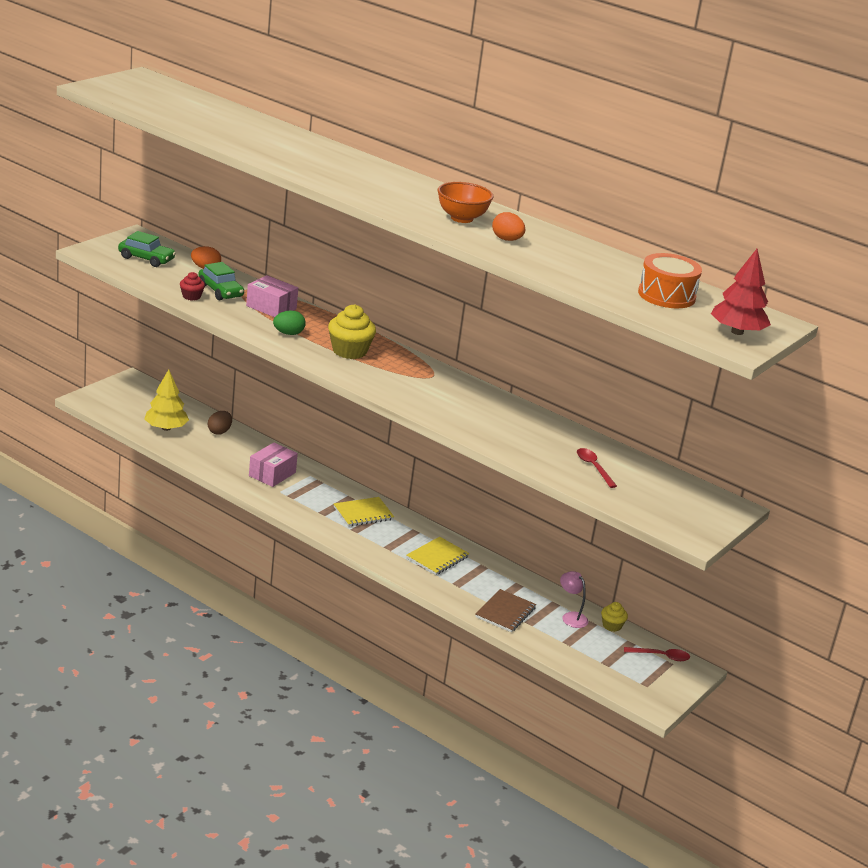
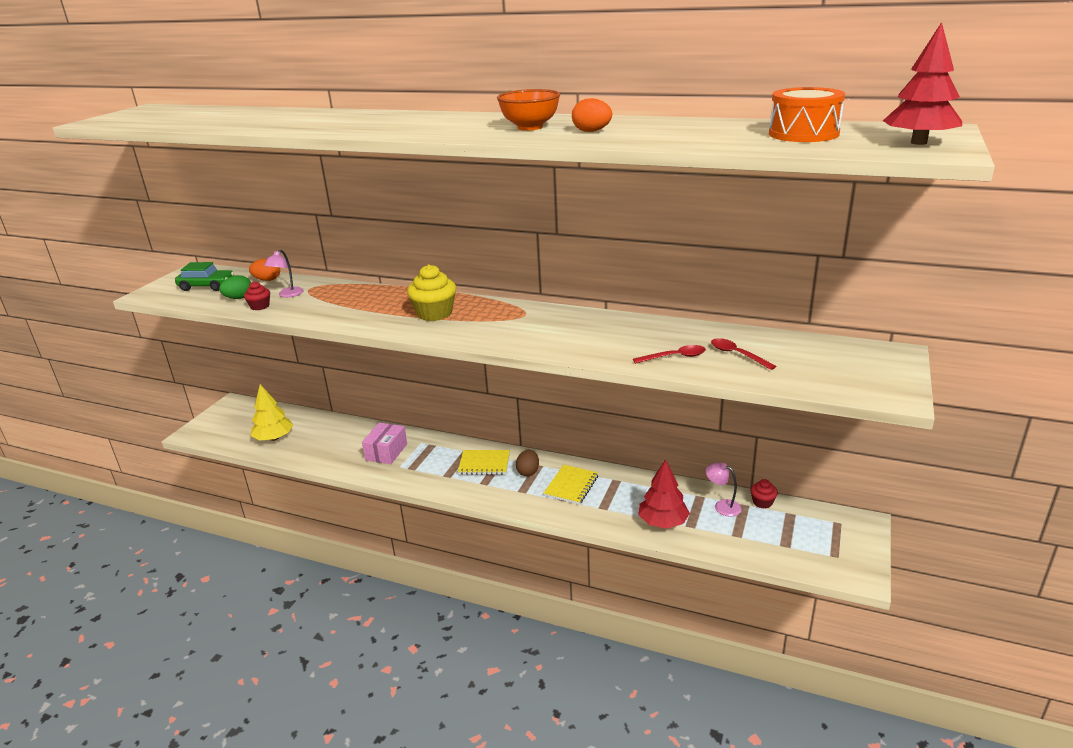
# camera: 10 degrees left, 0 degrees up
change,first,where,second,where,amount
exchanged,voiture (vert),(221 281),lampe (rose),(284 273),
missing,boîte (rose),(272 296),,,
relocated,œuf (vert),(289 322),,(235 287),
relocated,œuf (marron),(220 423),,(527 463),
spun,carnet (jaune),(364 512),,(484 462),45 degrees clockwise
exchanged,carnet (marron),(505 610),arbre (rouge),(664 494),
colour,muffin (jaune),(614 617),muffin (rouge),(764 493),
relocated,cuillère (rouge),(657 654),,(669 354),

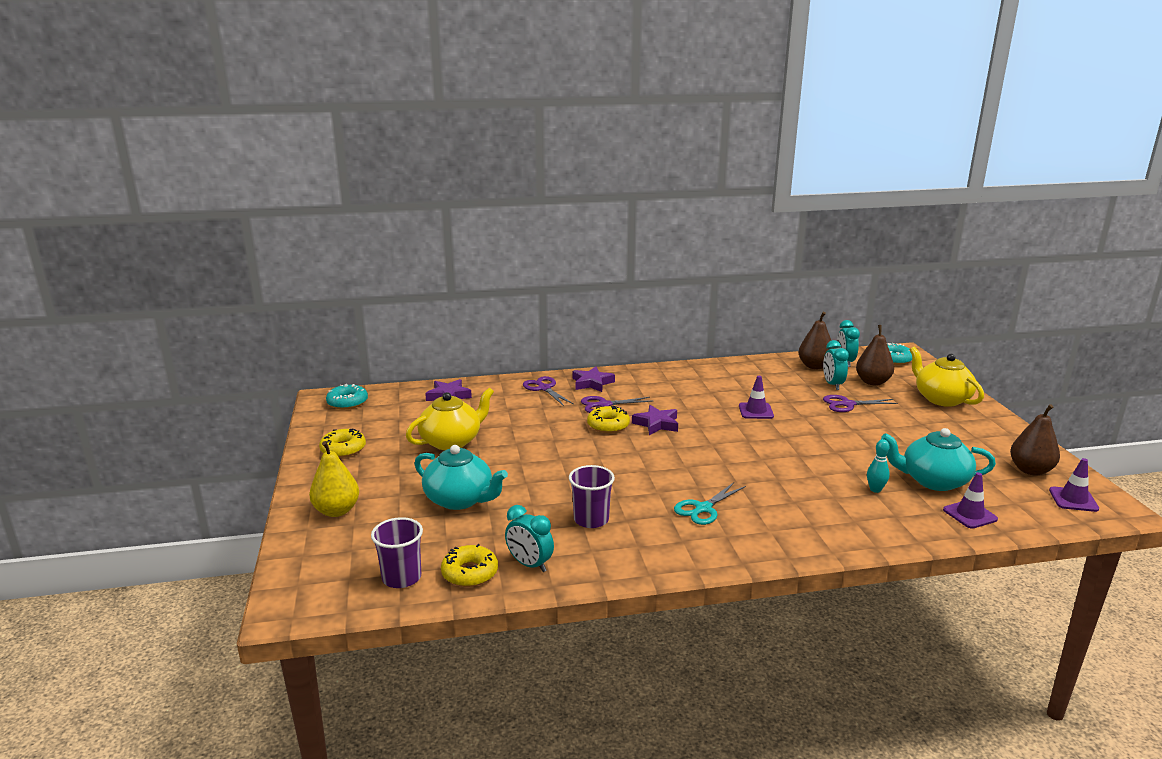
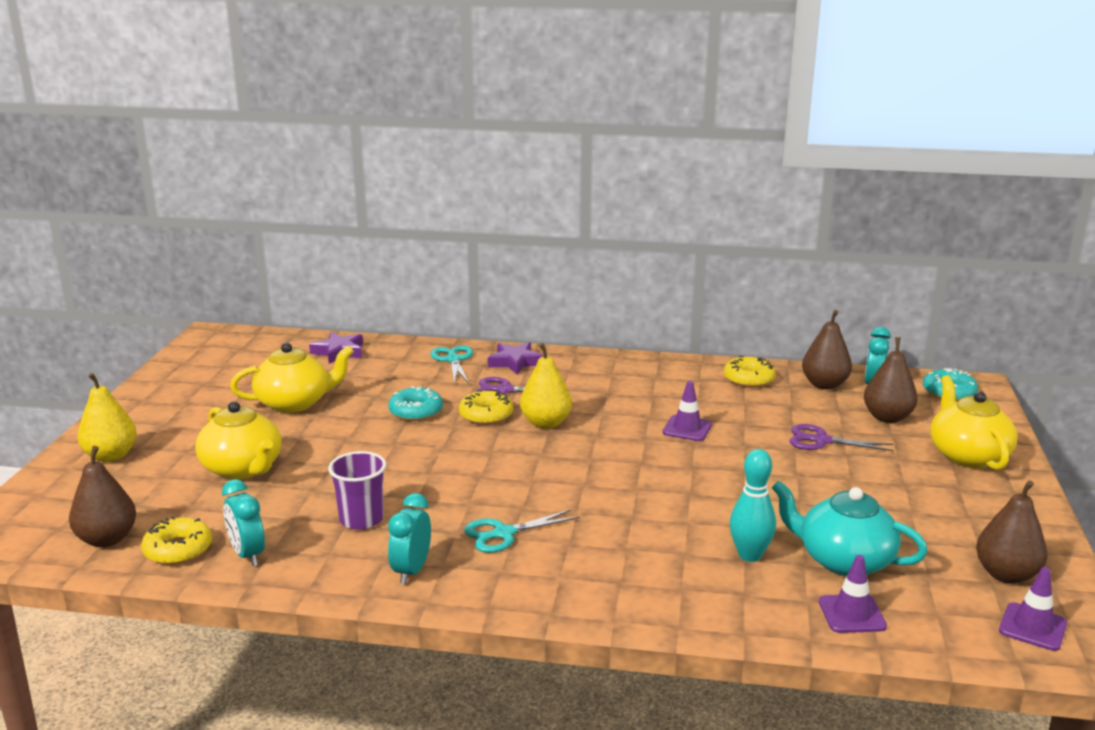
# camera: 20 degrees right, 0 degrees up
change,first,where,second,where,amount
relocated,réveil (turquoise),(836 365),,(409 538),
colour,ciseaux (violet),(548 391),ciseaux (turquoise),(452 364),
relocated,beignet (turquoise),(347 396),,(415 403),
exchanged,étoile (violet),(655 420),poire (jaune),(546 386),
relocated,beignet (jaune),(342 443),,(749 371),
size,quille (turquoise),(878 466),,(753 505),x1.52
colour,théière (turquoise),(461 477),théière (jaune),(238 440),
exchanged,gobelet (violet),(397 552),poire (marron),(102 496),

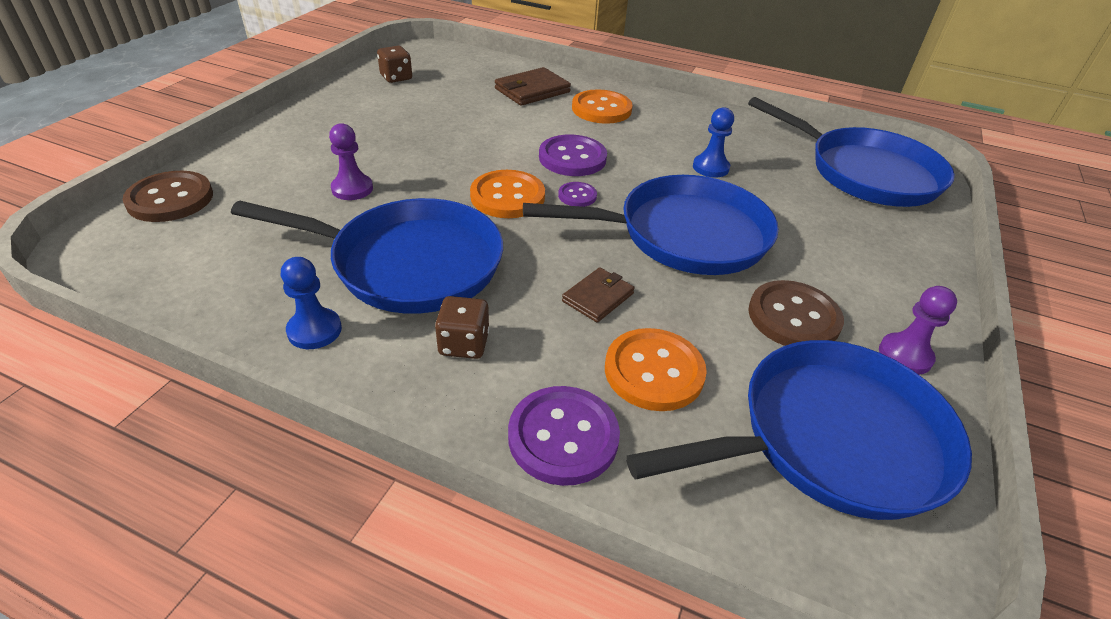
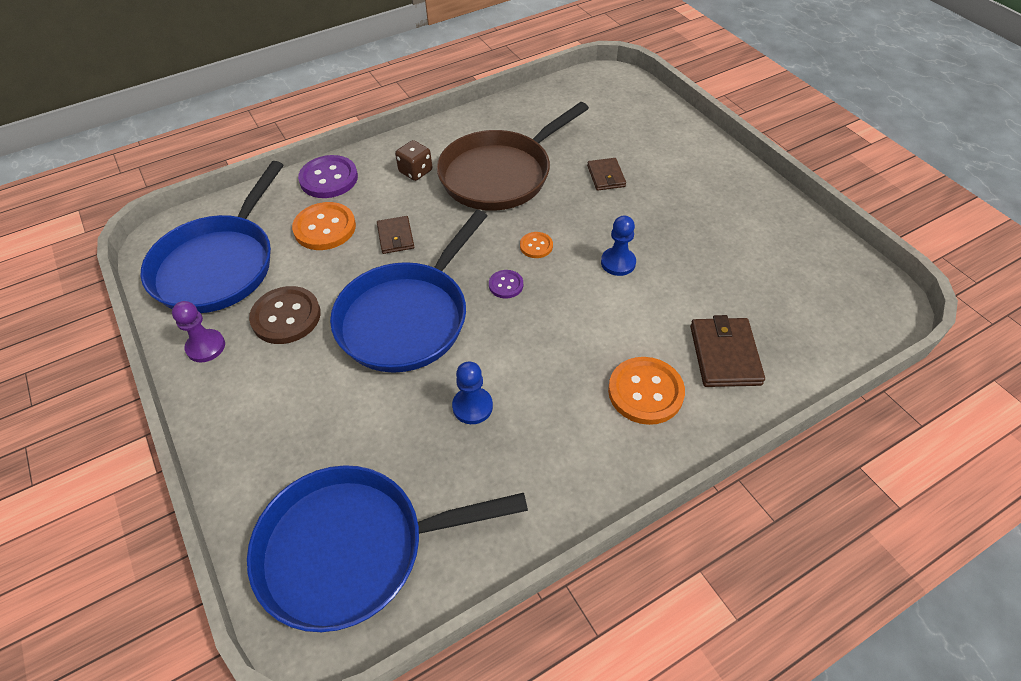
# camera: 130 degrees right, 10 degrees up
change,first,where,second,where,amount
missing,dé (marron),(394 64),,,
exchanged,pion (violet),(351 161),portefeuille (marron),(606 174),
missing,bouton (violet),(573 155),,,
size,bouton (orange),(507 194),,(536 245),x0.52
missing,bouton (marron),(167 196),,,
colour,poêle (bleu),(367 256),poêle (marron),(513 156),
relocated,pion (bleu),(311 303),,(618 245),

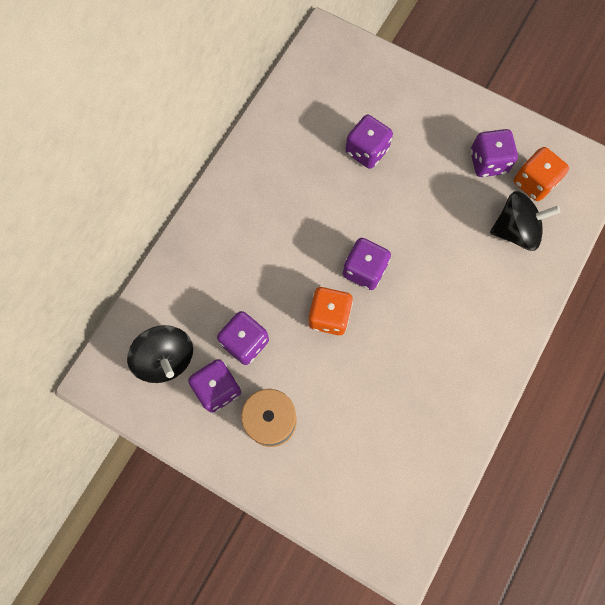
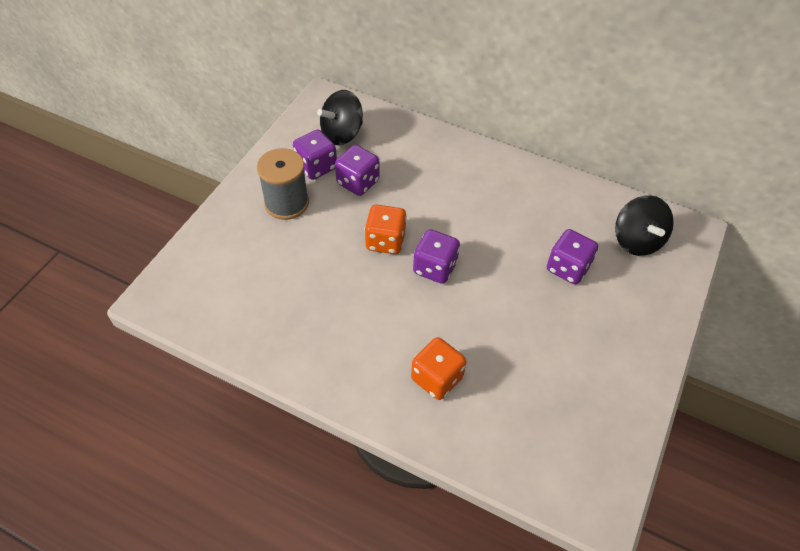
# camera: 85 degrees right, 20 degrees down
change,first,where,second,where,amount
missing,dé (violet),(494 153),,,
relocated,dé (orange),(541 174),,(438 368),
relocated,toupie (noir),(525 221),,(644 225),

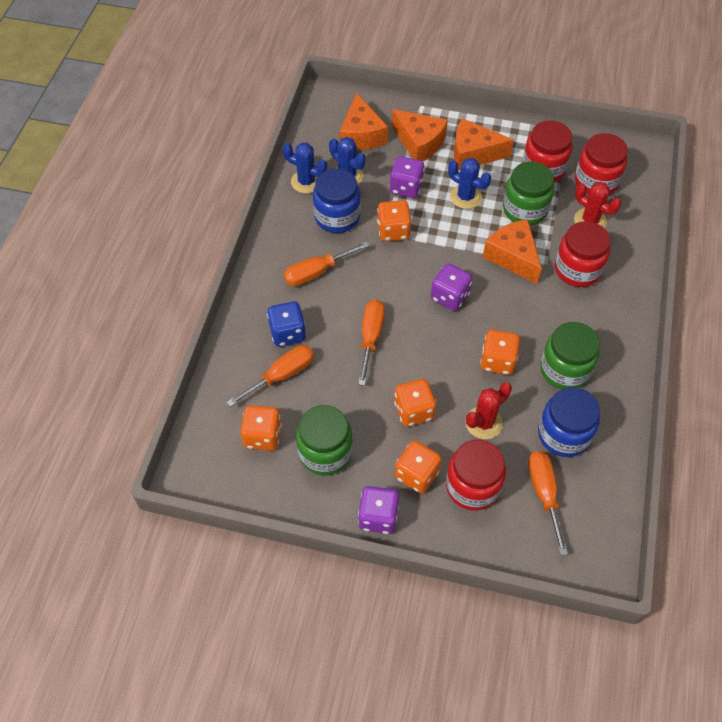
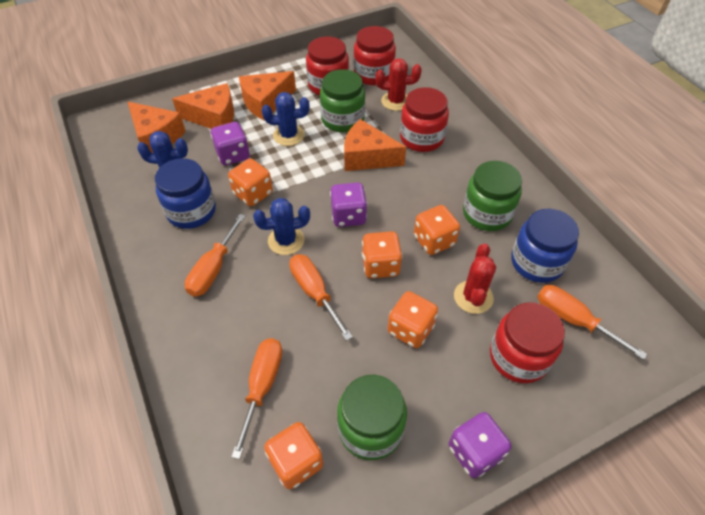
# camera: 40 degrees left, 5 degrees down
change,first,where,second,where,amount
relocated,cactus (bleu),(304 168),,(281 226),
missing,dé (bleu),(286 324),,,
relocated,dé (orange),(418 467),,(382 254),

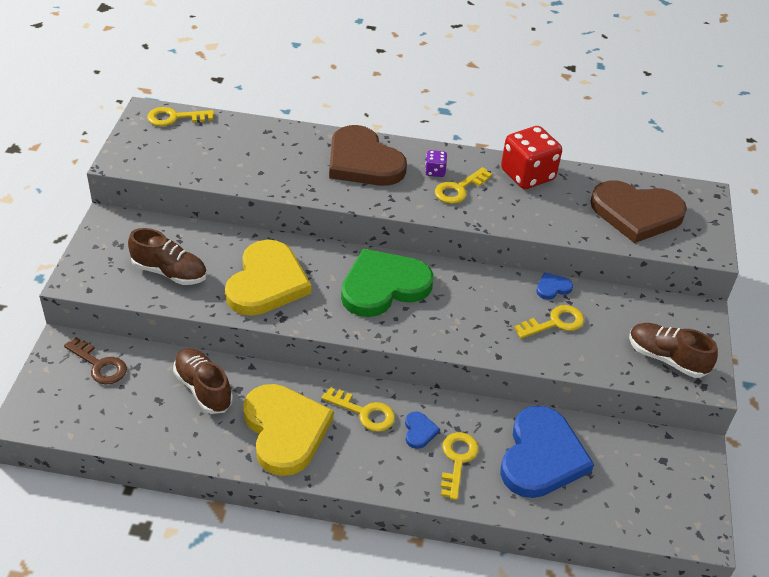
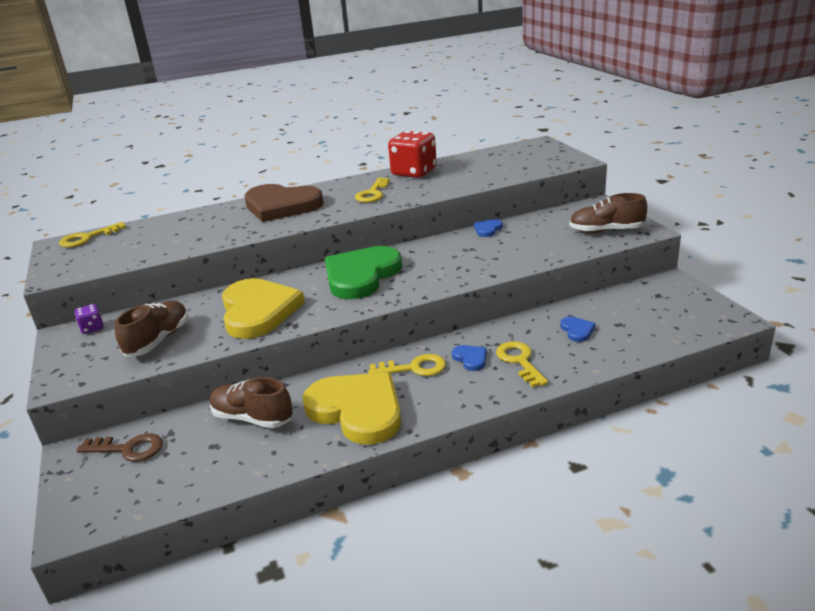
# camera: 25 degrees left, 15 degrees down
change,first,where,second,where,amount
relocated,dé (violet),(436 163),,(89 319),
missing,cœur (marron),(638 211),,,
spun,chaussure (marron),(167 256),,(152 329),60 degrees counterclockwise
missing,clé (jaune),(549 322),,,
size,cœur (bleu),(547 452),,(577 329),x0.40

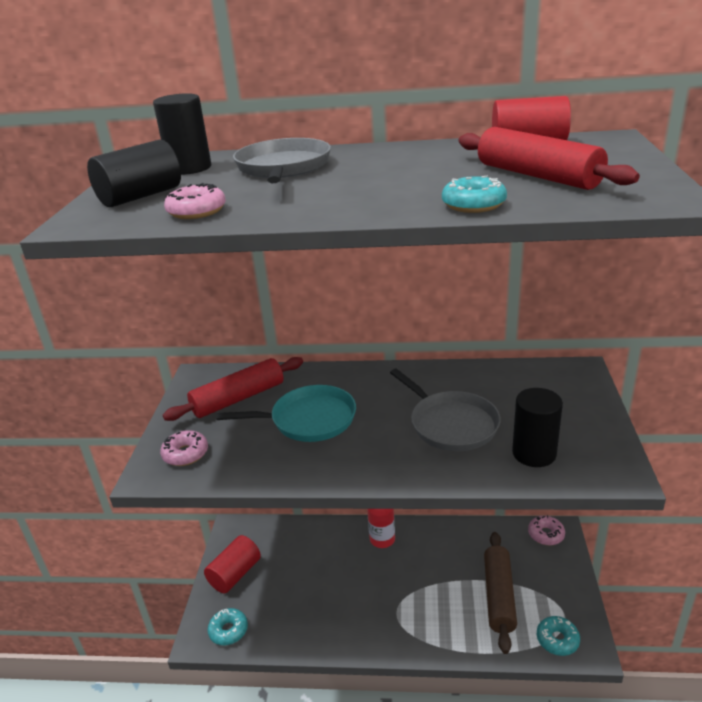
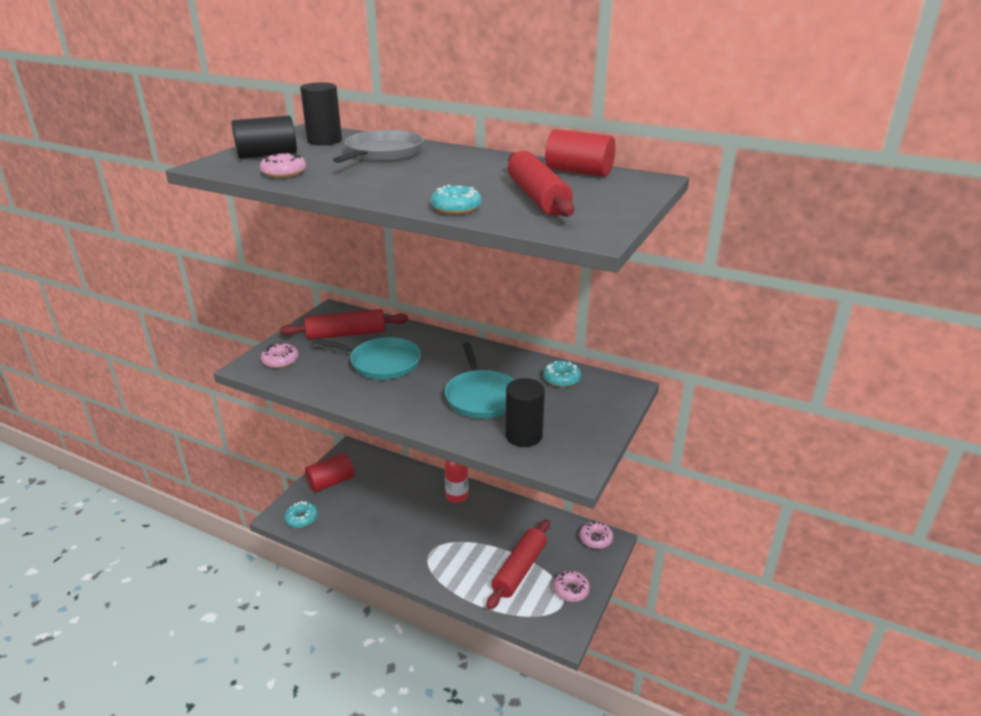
# camera: 20 degrees right, 0 degrees up
change,first,where,second,where,amount
colour,poêle (gris),(445 410),poêle (turquoise),(479 380),
colour,rouleau à pâtisserie (marron),(500 593),rouleau à pâtisserie (rouge),(518 564),
relocated,beignet (turquoise),(558 636),,(562 374),
appeared,,,beignet (rose),(571 586),

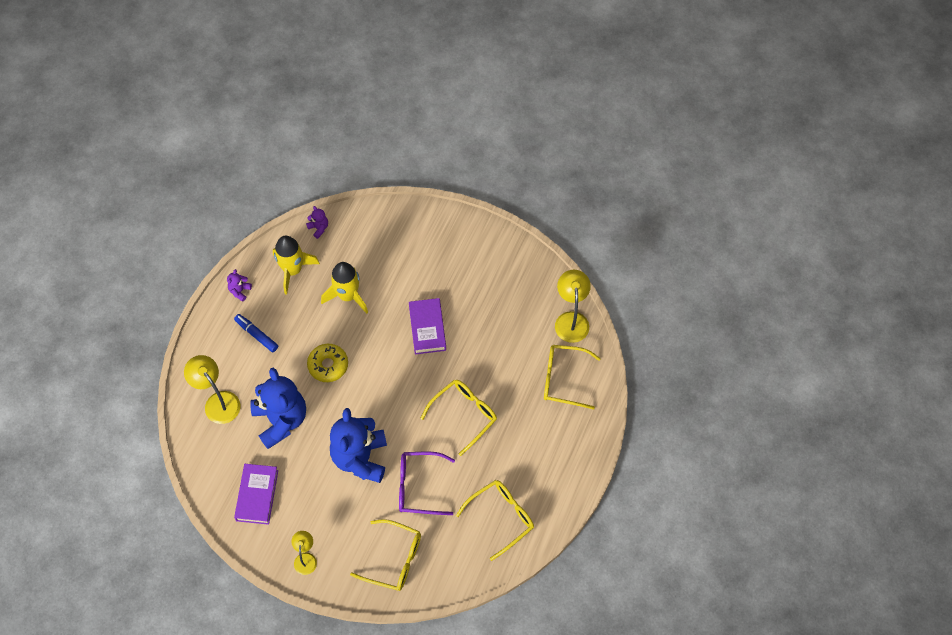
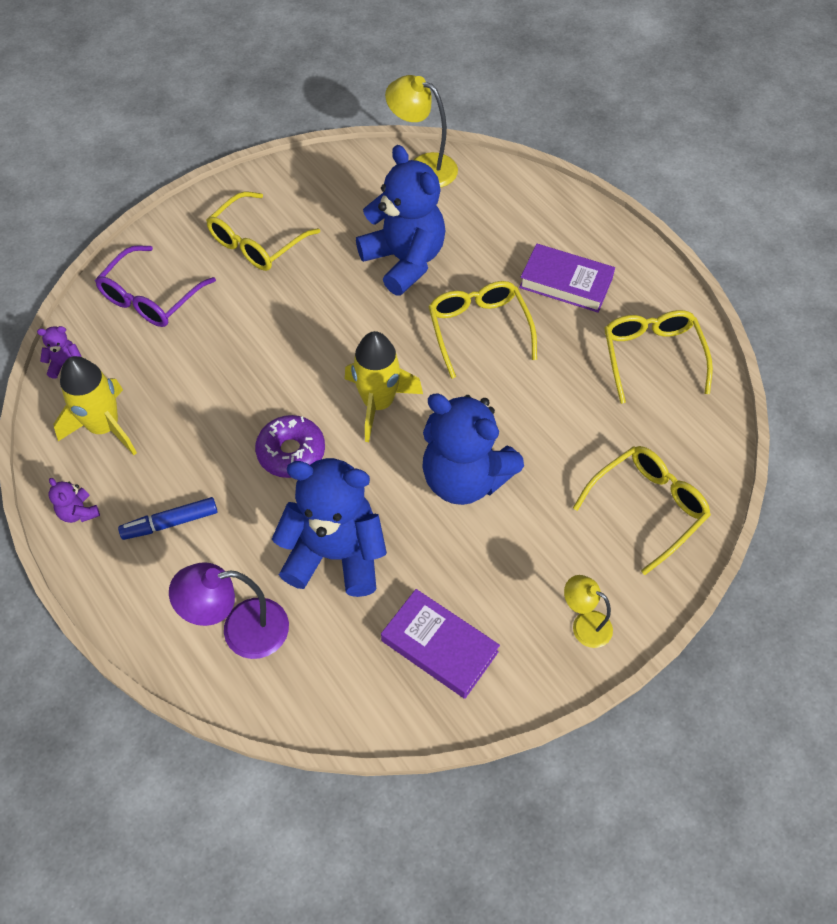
# camera: 60 degrees left, 5 degrees down
change,first,where,second,where,amount
relocated,fusée (jaune),(344 288),,(384 386),
relocated,livre (violet),(427 326),,(567 278),
colour,beignet (jaune),(327 363),beignet (violet),(290 446),
relocated,lunettes (jaune),(572 377),,(263 231),
colour,lampe (jaune),(212 389),lampe (violet),(229 610),
relocated,lunettes (violet),(427 483),,(155 286),
appeared,,,ours en peluche (bleu),(401 220),

